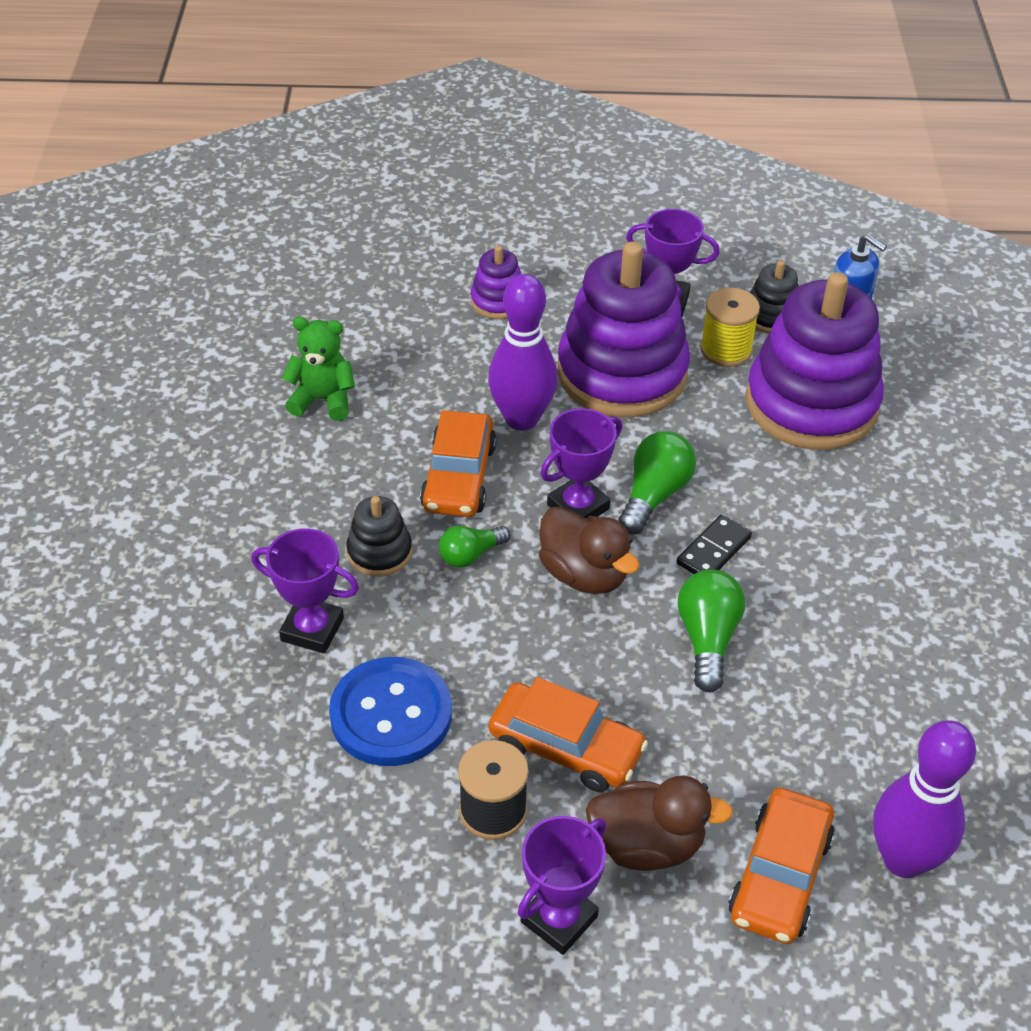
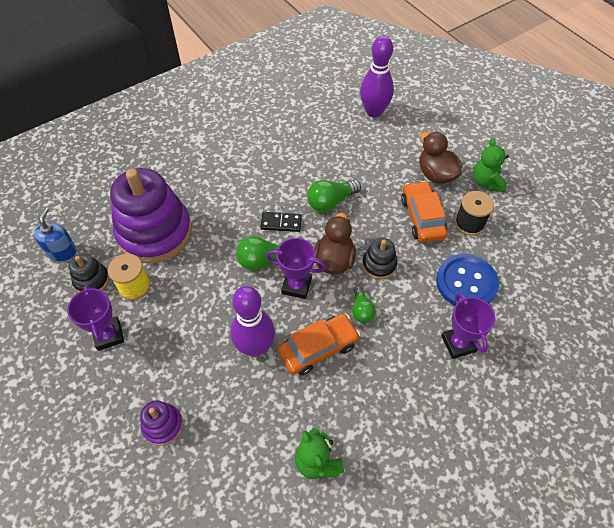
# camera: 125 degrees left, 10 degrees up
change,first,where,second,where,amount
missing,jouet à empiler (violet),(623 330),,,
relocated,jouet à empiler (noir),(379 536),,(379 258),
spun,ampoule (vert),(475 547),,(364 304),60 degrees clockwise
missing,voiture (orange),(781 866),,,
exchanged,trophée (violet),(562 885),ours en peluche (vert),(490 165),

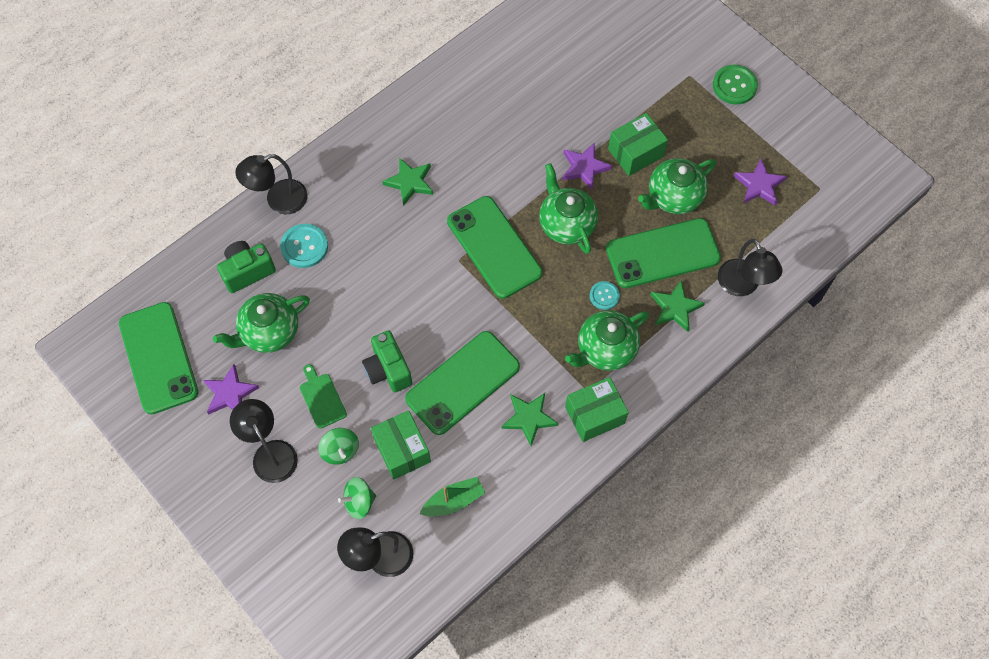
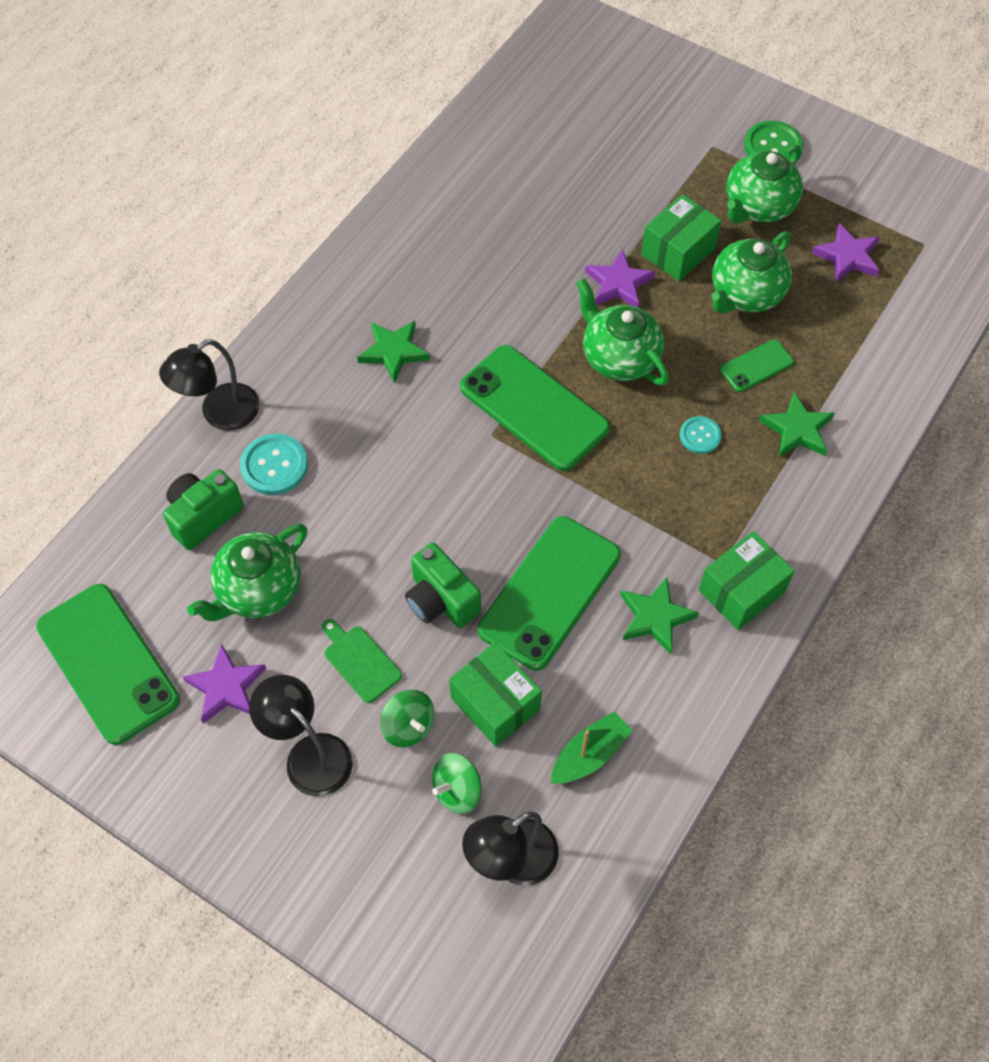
# camera: 15 degrees left, 5 degrees down
change,first,where,second,where,amount
size,téléphone (vert),(663 253),,(757 365),x0.48
missing,lampe (noir),(750 267),,,
relocated,théière (vert),(607 340),,(764 183),

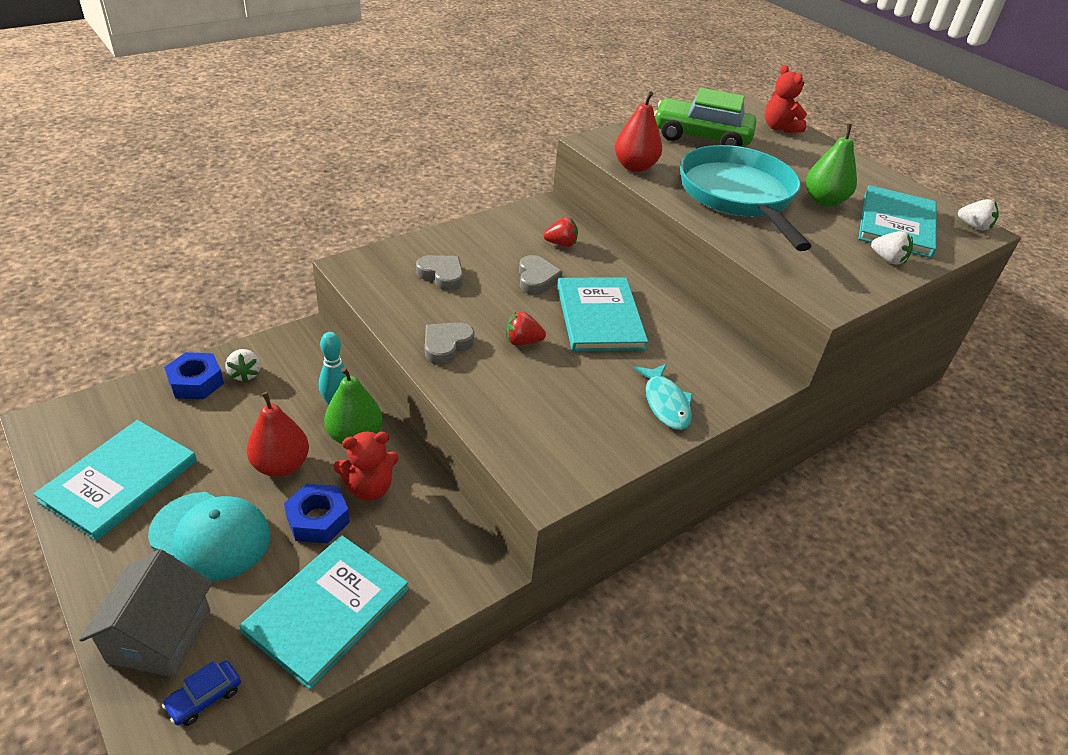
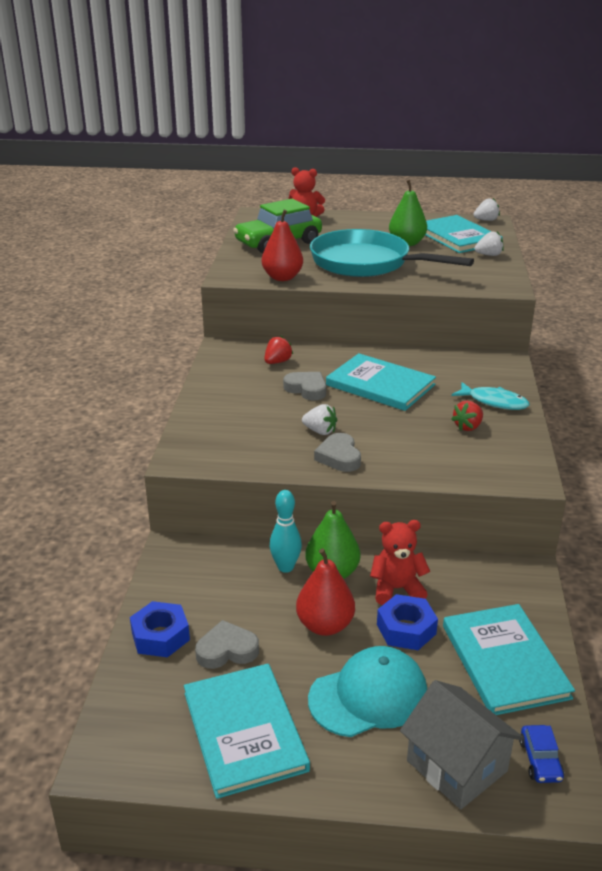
# camera: 45 degrees left, 10 degrees down
change,first,where,second,where,amount
relocated,cœur (gris),(439 273),,(227 644),
relocated,fraise (rouge),(526 329),,(467 415),
relocated,fraise (blanc),(243 366),,(319 419),
spun,ours en peluche (rouge),(366 466),,(400 562),120 degrees counterclockwise

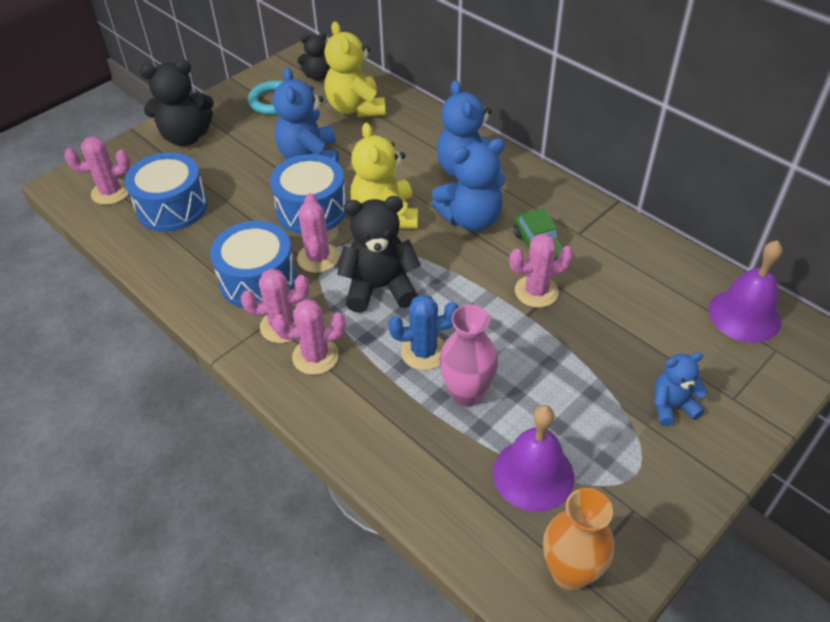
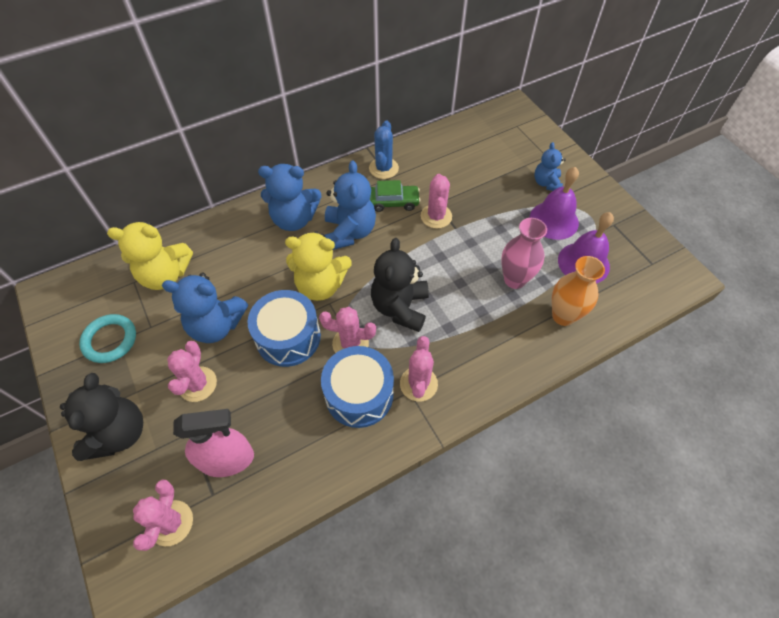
# camera: 75 degrees left, 10 degrees up
change,first,where,second,where,amount
missing,ours en peluche (noir),(314 56),,,
exchanged,tambour (bleu),(166 192),vaporisateur (rose),(213 443),
relocated,cloche (violet),(746 291),,(554 203),
relocated,cactus (bleu),(423 332),,(384 149),
relocated,cactus (rose),(309 337),,(192 371),
relocated,vase (orange),(578 539),,(578 291),

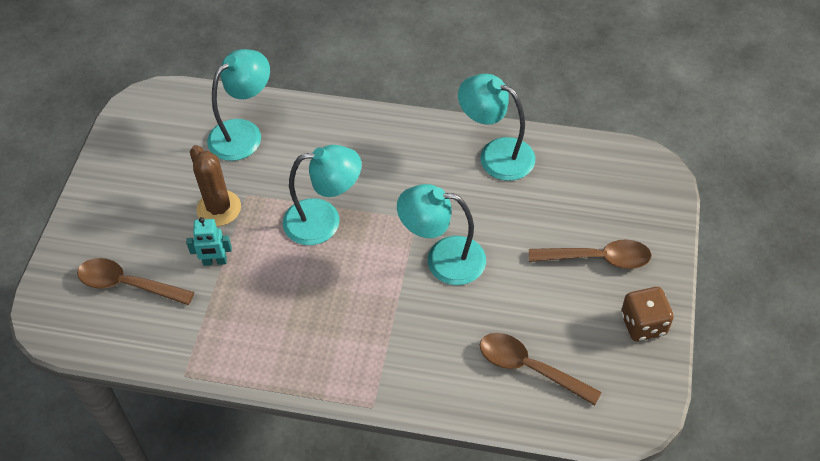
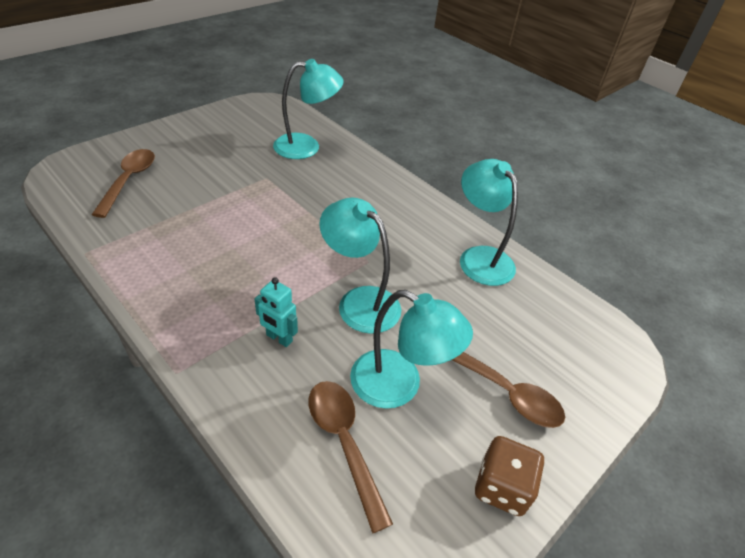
# camera: 30 degrees right, 10 degrees down
change,first,where,second,where,amount
missing,cactus (marron),(215 185),,,
relocated,lampe (turquoise),(322 195),,(411 349),
relocated,robot (turquoise),(209 241),,(276 312),
spun,cuillère (marron),(135 281),,(123 183),45 degrees clockwise

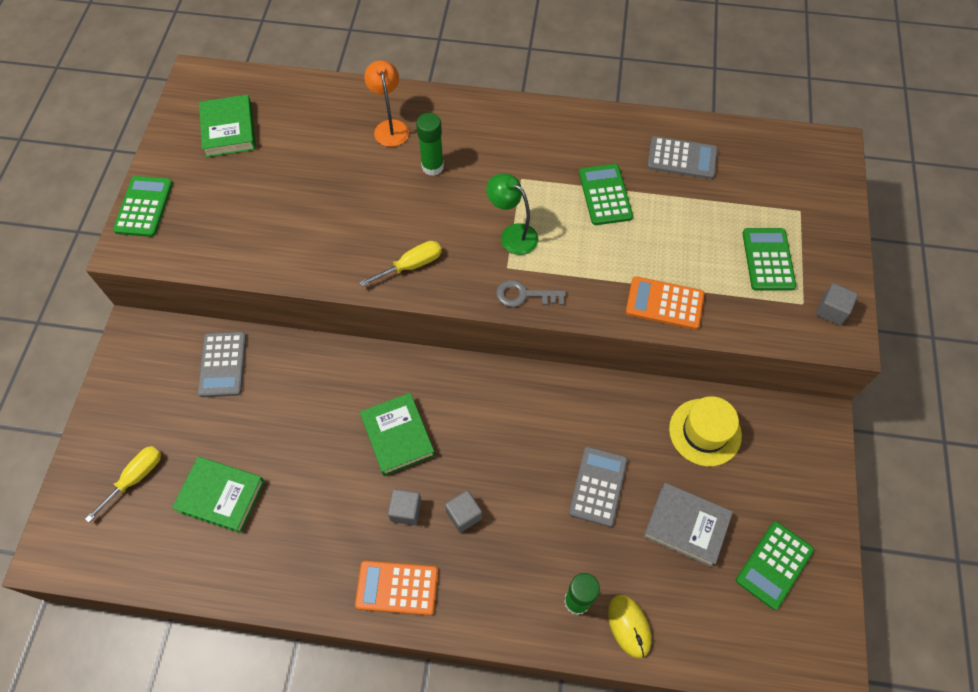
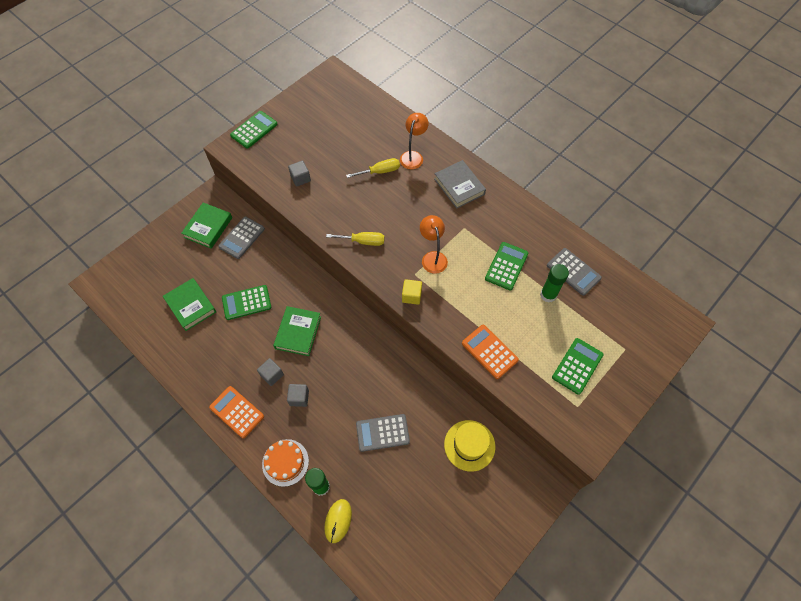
# camera: 35 degrees right, 0 degrees up
change,first,where,second,where,amount
relocated,livre (vert),(227 126),,(206 226),
relocated,bâton de colle (vert),(430 144),,(554 283),
colour,lampe (vert),(512 214),lampe (orange),(434 244),
exchanged,clé (gris),(531 293),cube (jaune),(412 292),
relocated,cube (gris),(837 304),,(299 174),
relocated,tournevis (jaune),(123 484),,(373 168),
spun,calculatrice (gris),(598 486),,(383 433),150 degrees counterclockwise
relocated,livre (gris),(688 525),,(460 184),
relocated,calculatrice (vert),(775 565),,(246 302),
appeared,,,gâteau (orange),(285 463),

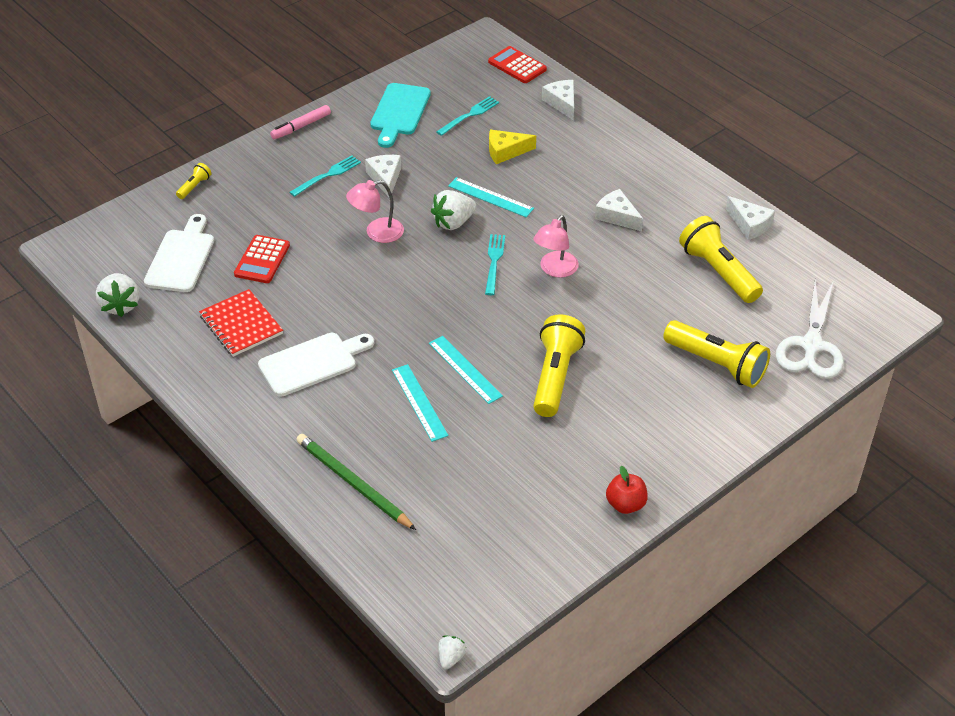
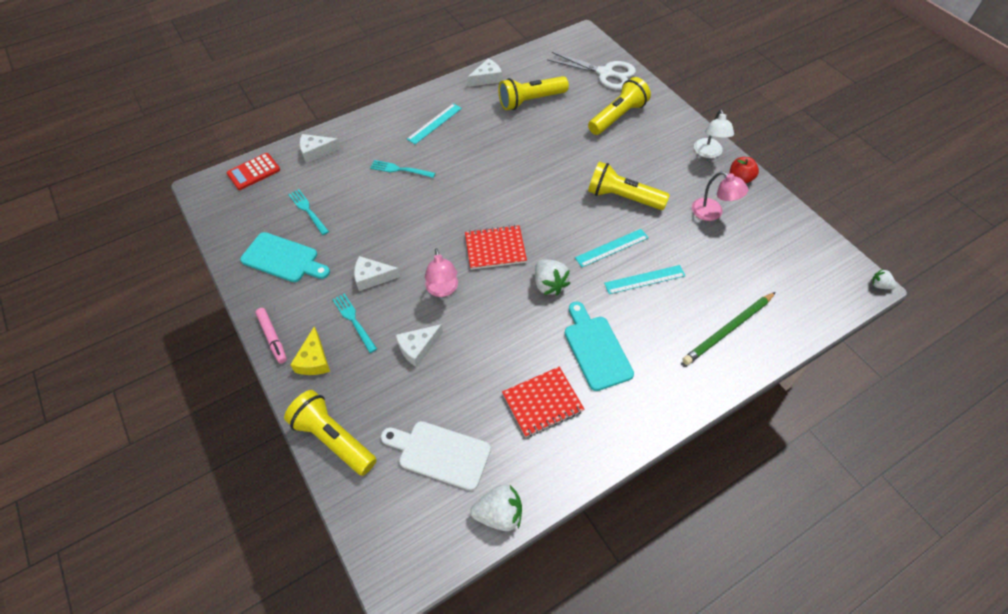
# camera: 80 degrees left, 10 degrees up
change,first,where,second,where,amount
relocated,fromage (jaune),(512 147),,(310 350),
size,lampe de poche (jaune),(194 181),,(330 433),x2.20
relocated,règle (turquoise),(491 197),,(434 123),
relocated,fromage (blanc),(619 210),,(419 345),
relocated,fraise (blanc),(453 210),,(552 277),
relocated,lampe (rose),(556 246),,(720 196),
relocated,fourchette (turquoise),(495 264),,(402 169),
missing,calculatrice (rouge),(262 259),,,
colour,planche à découper (blanc),(316 365),planche à découper (turquoise),(599 346),
appeared,,,lampe (blanc),(714 133),
appeared,,,carnet (rouge),(496 247),

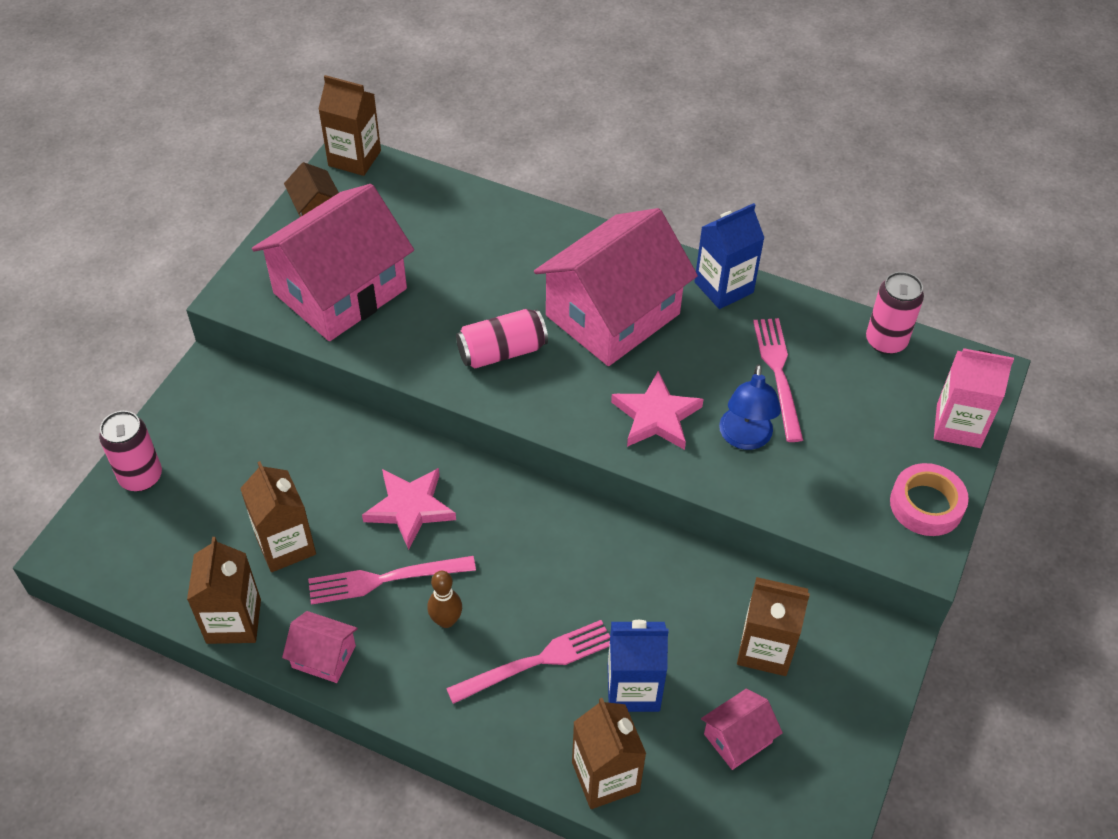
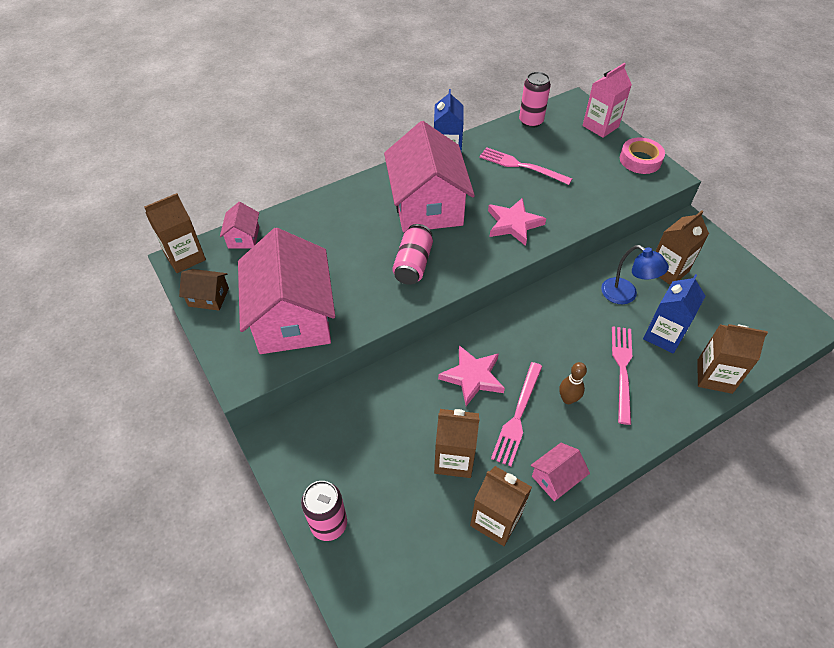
# camera: 55 degrees left, 0 degrees up
change,first,where,second,where,amount
relocated,lampe (bleu),(750 407),,(635 274),
relocated,maison (rose),(742 729),,(239 225),

